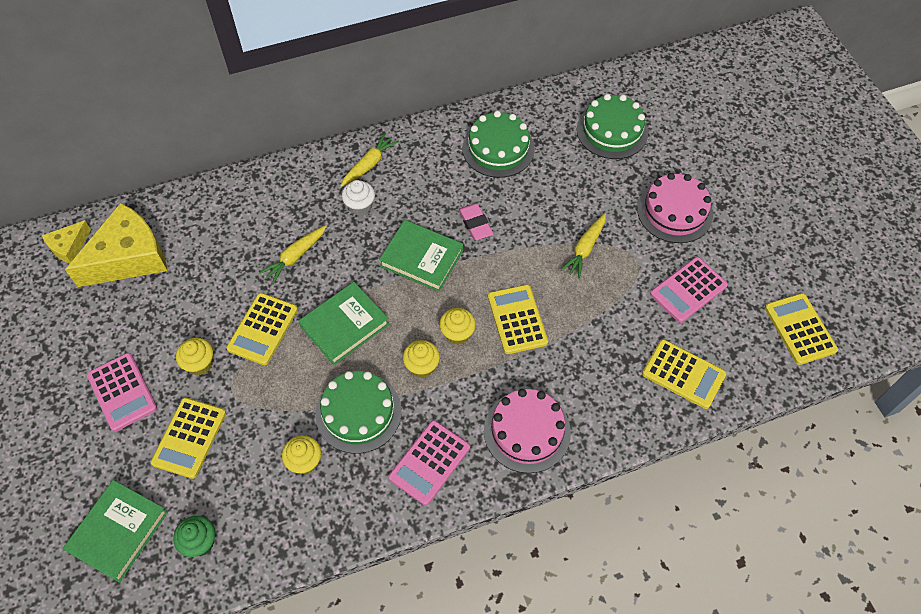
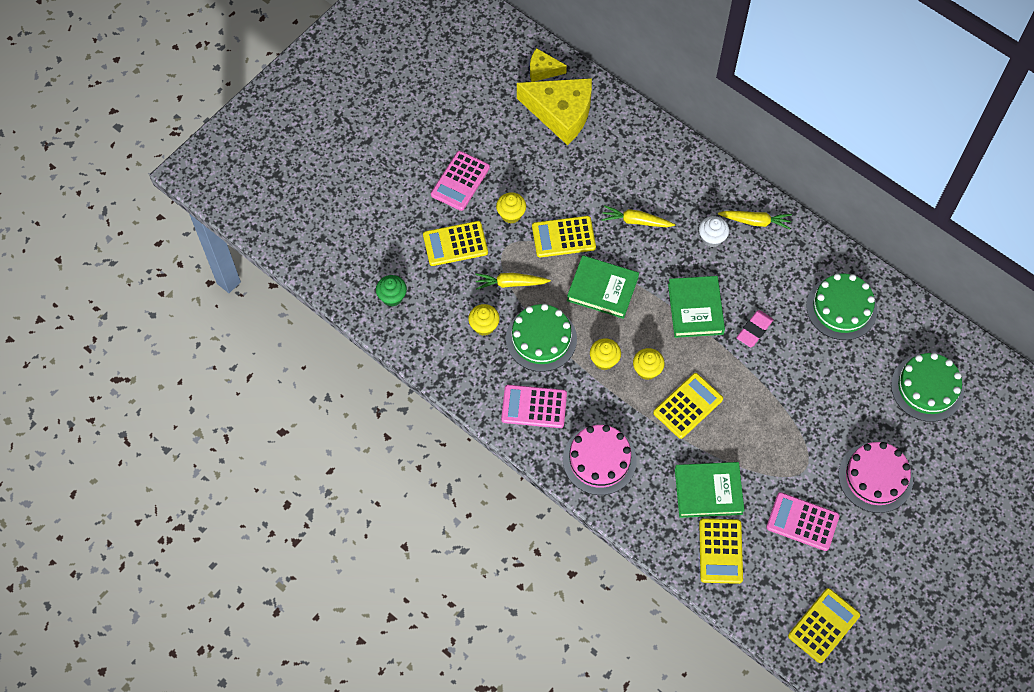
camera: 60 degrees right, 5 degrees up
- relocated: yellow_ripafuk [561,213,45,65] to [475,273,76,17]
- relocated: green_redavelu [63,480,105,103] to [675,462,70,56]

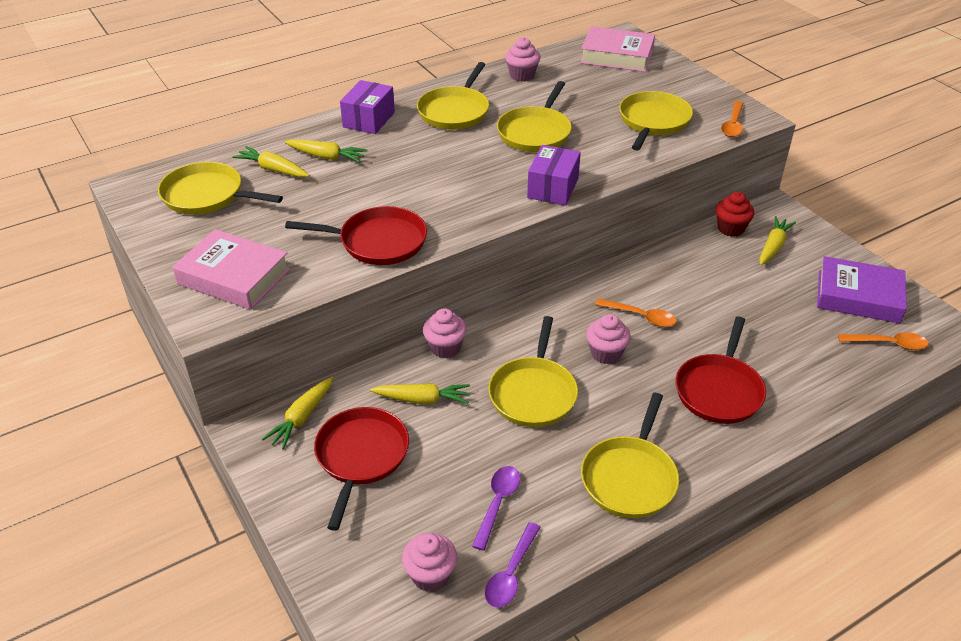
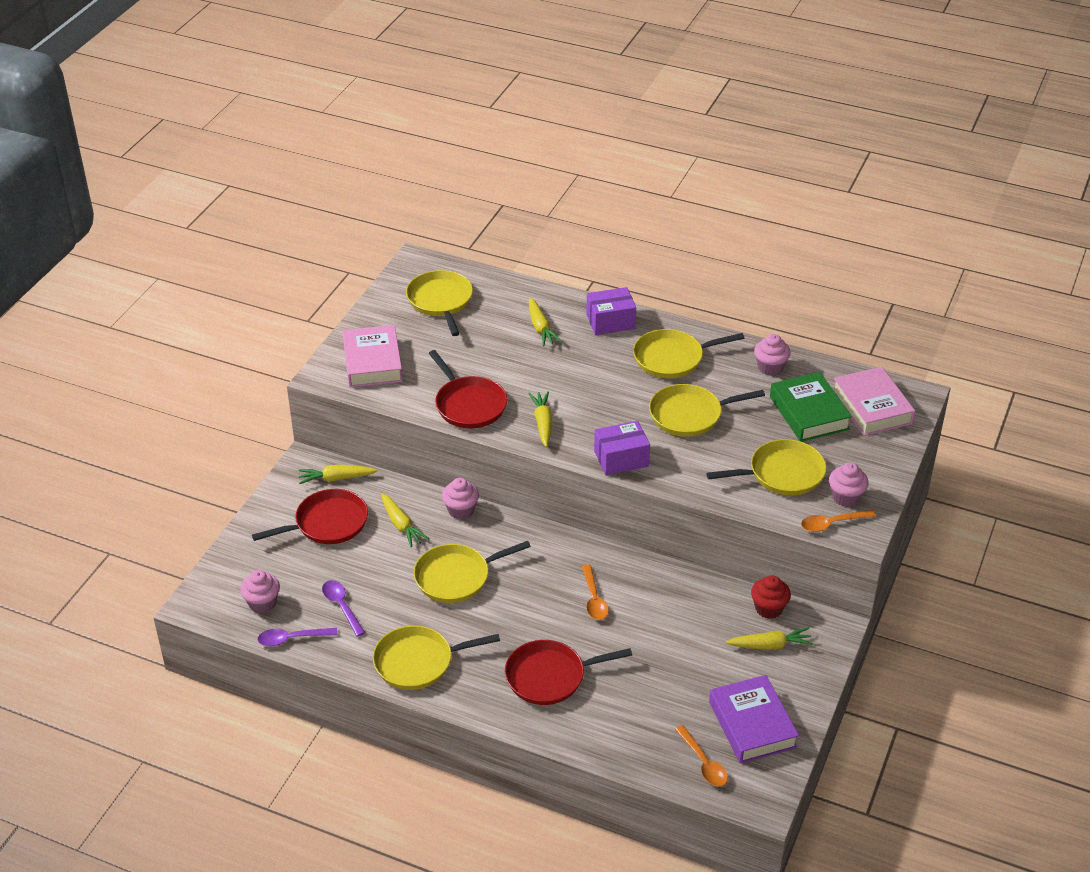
camera: 55 degrees right, 0 degrees up
- relocated: yellow_ripafuk [232,146,77,31] to [528,391,25,56]
- relocated: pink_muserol [586,314,45,50] to [829,462,40,45]
- spun: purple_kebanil [472,466,48,85] = [322,580,43,57] 105 degrees counterclockwise
- appeared: green_redavelu [770,372,82,70]

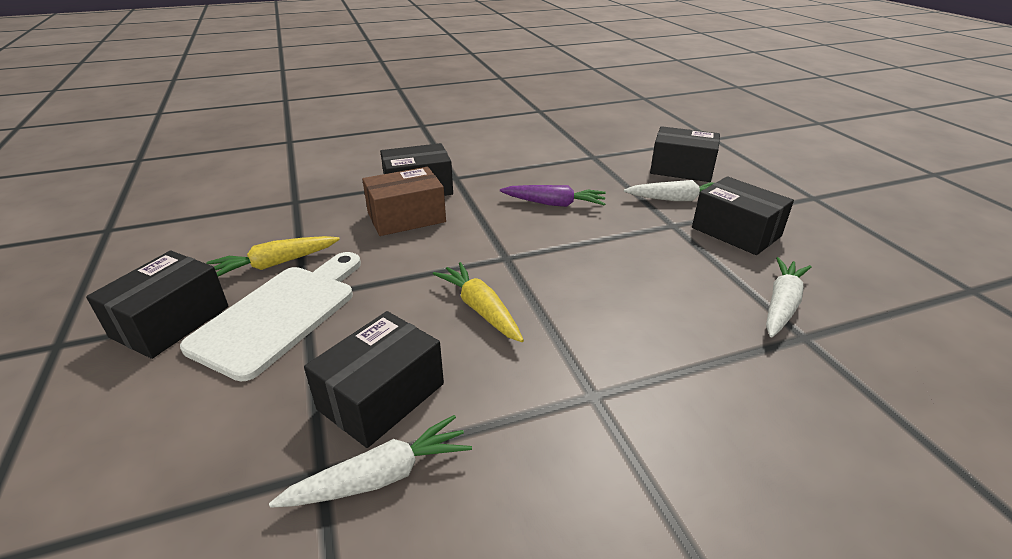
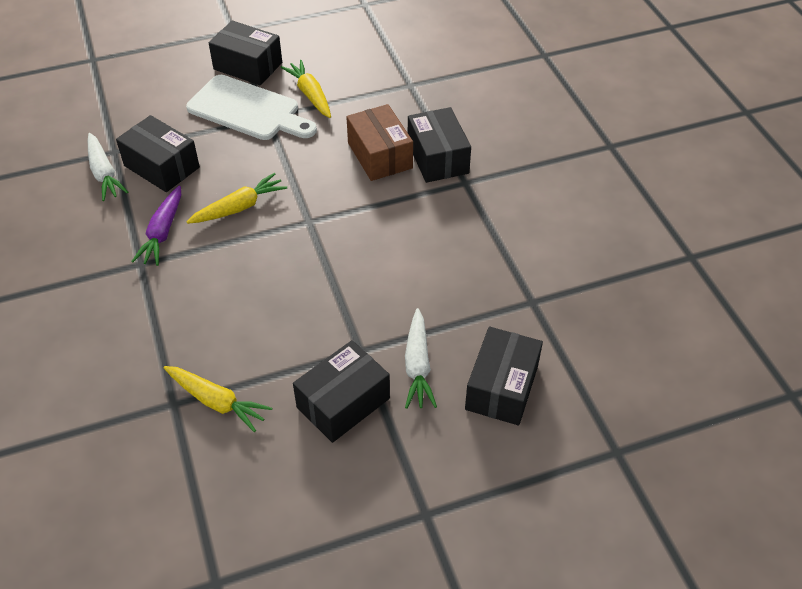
camera: 90 degrees right, 15 degrees up
- relocated: purple_ripafuk [500,185,106,22] to [131,185,50,81]
- colour: white_ripafuk [766,257,45,81] to yellow_ripafuk [164,366,108,66]

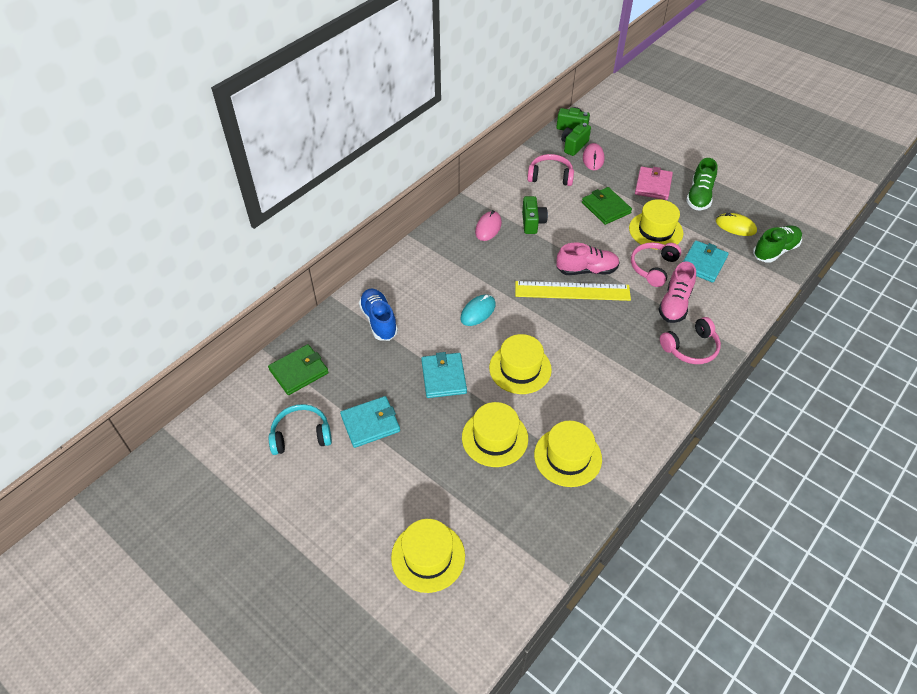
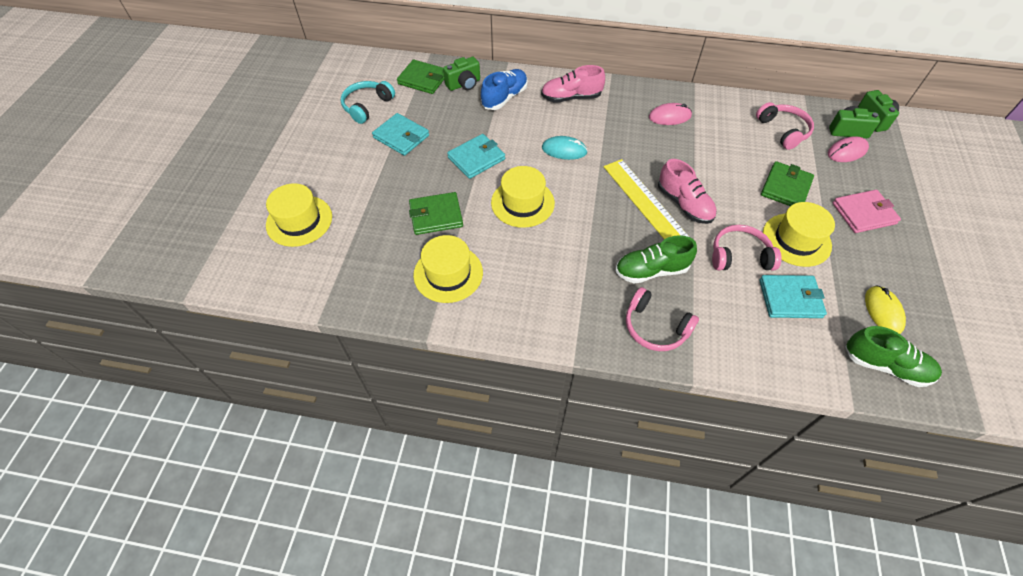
camera: 60 degrees right, 5 degrees up
- relocated: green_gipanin [686,158,31,52] to [615,235,82,49]
- relocated: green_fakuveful [522,196,26,38] to [443,57,37,34]
- relocated: pink_gipanin [658,261,38,62] to [541,65,64,38]
- exchanged: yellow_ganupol [462,402,66,65] to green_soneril [409,192,54,43]
- spun: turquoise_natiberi [268,404,64,51] = [341,81,54,43] 105 degrees counterclockwise

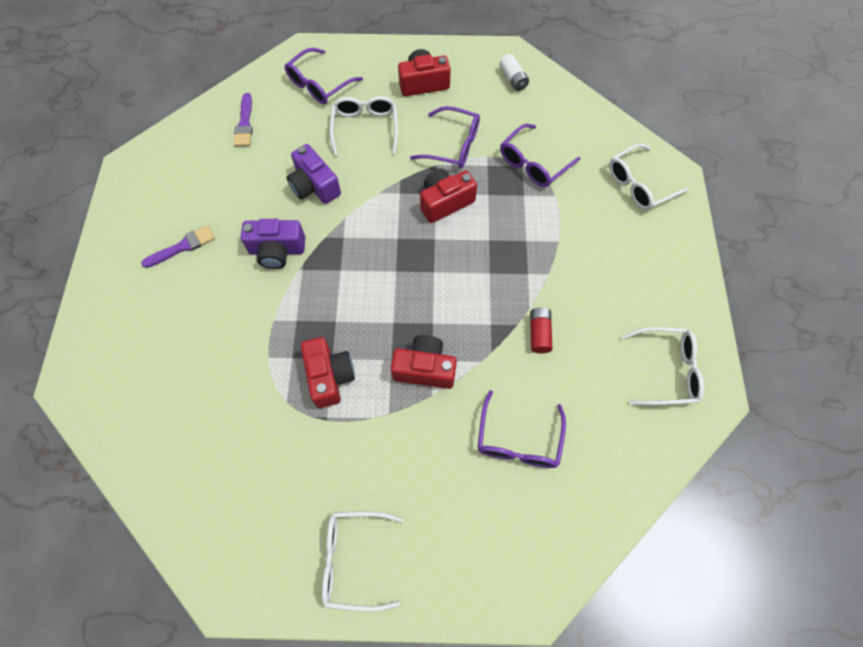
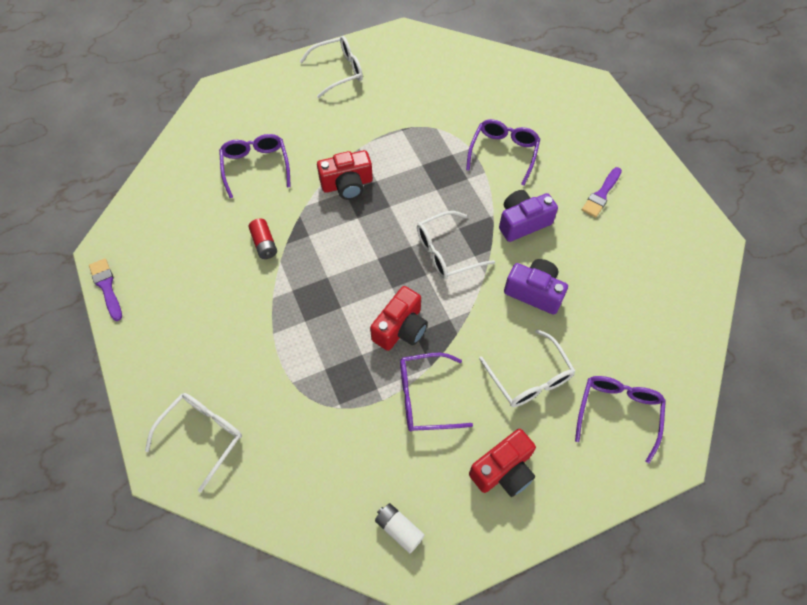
camera: 155 degrees right, 5 degrees down
- relocated: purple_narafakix [234,93,19,53] to [89,258,33,63]
- relocated: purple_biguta [500,124,80,63] to [466,119,74,66]
- relocated: white_biguta [621,327,83,78] to [417,211,78,68]
- missing: red_fakuveful [301,337,54,71]

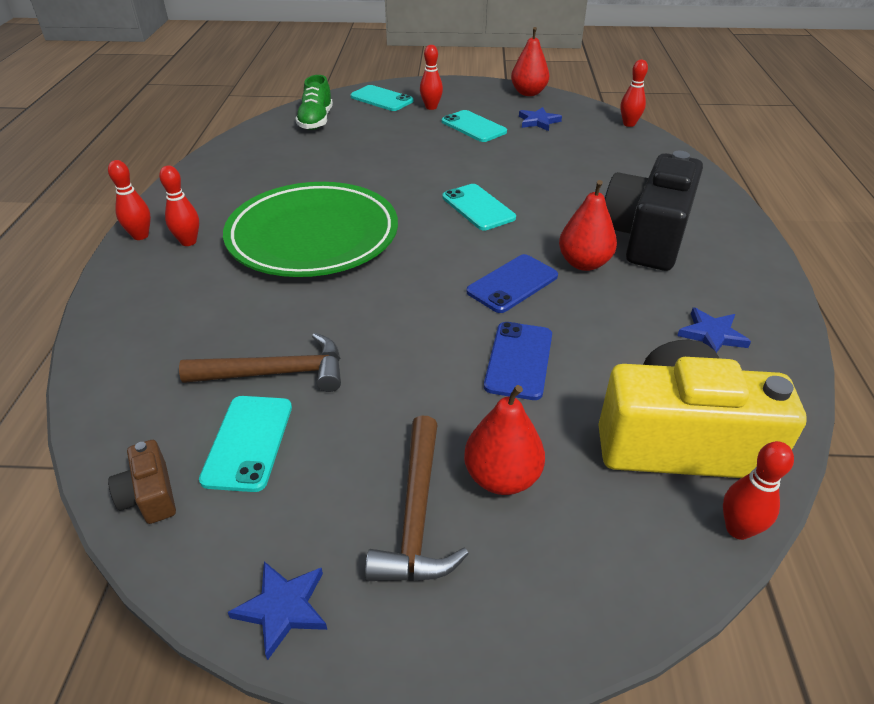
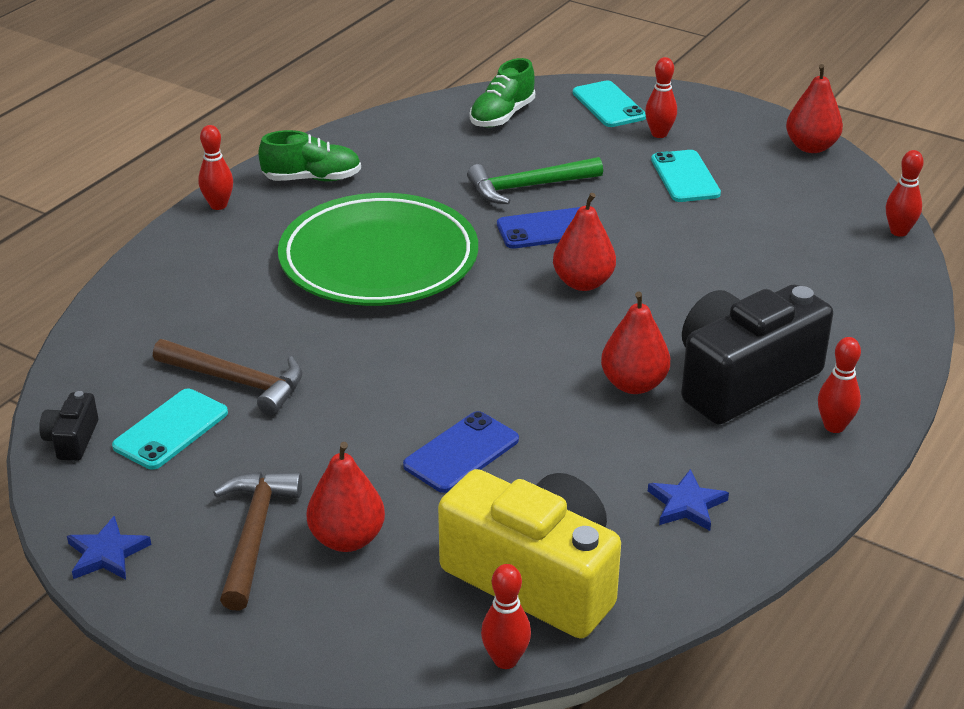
camera: 30 degrees right, 5 degrees down
- missing: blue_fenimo [519,107,43,24]
- relocated: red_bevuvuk [159,165,40,81] to [818,337,43,96]
- exchanged: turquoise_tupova [442,184,74,46] to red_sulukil [553,193,63,98]
- relocated: blue_tupova [466,254,92,59] to [497,207,83,42]
- spun: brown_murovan [365,416,104,165] = [213,472,89,139] 150 degrees clockwise
- colour: brown_fakuveful [108,440,68,84] to black_fakuveful [39,391,59,70]
- appeared: green_gipanin [258,130,103,51]
- appeared: green_murovan [467,157,136,47]

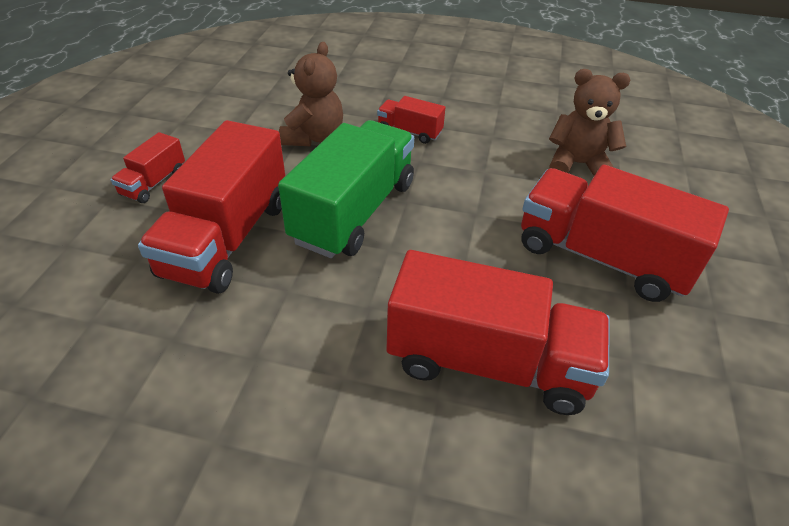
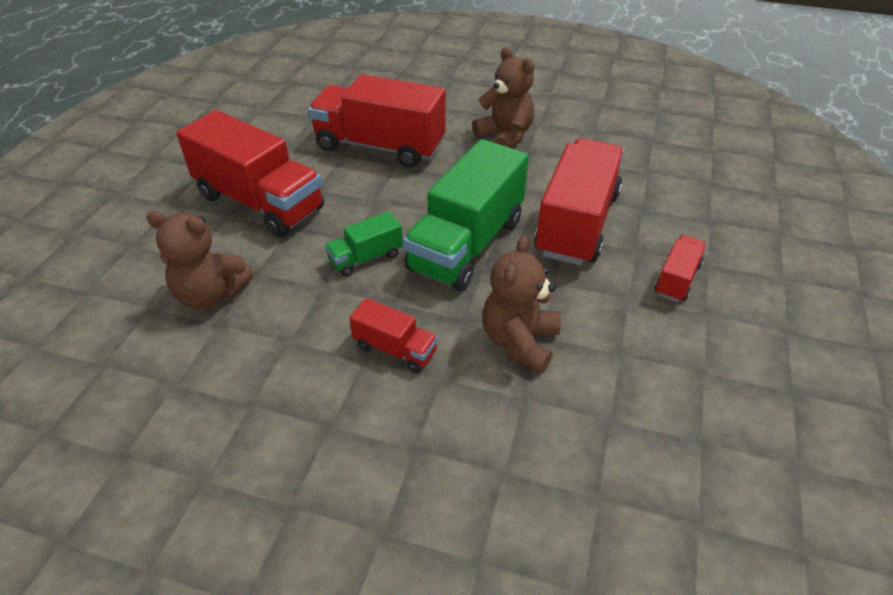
camera: 175 degrees left, 0 degrees up
- appeared: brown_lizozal [472,47,62,101]
- appeared: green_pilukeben [325,212,78,65]

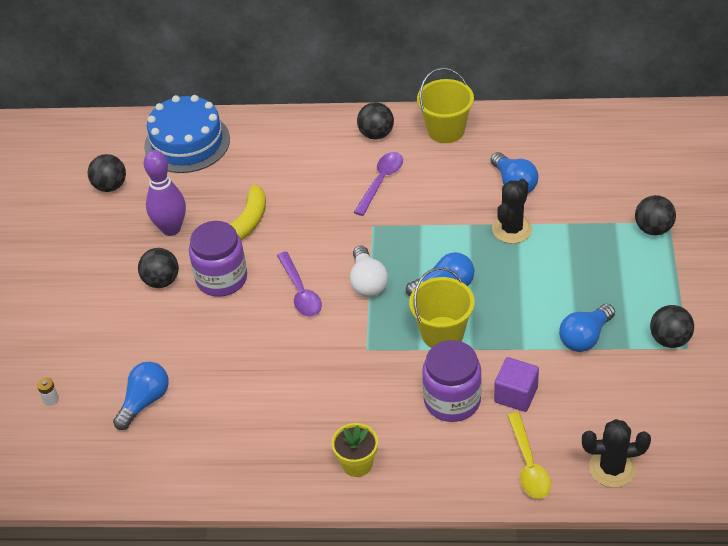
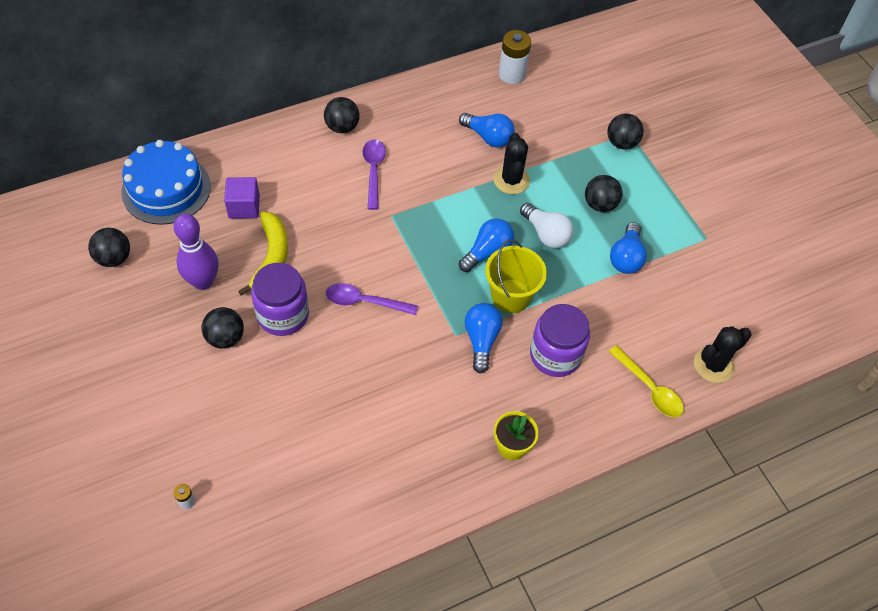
camera: 35 degrees left, 10 degrees up
- missing: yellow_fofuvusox [417,68,57,75]
- relocated: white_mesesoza [350,246,38,51] to [520,203,54,45]
- spun: purple_kebanil [277,252,45,65] = [326,283,92,32] 150 degrees clockwise
- relocated: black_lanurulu [650,305,44,43] to [585,175,38,37]
- relocated: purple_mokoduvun [494,357,45,55] to [224,177,36,42]
- relocated: blue_mesesoza [113,362,56,68] to [464,303,38,71]
- appeared: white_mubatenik [499,30,32,54]

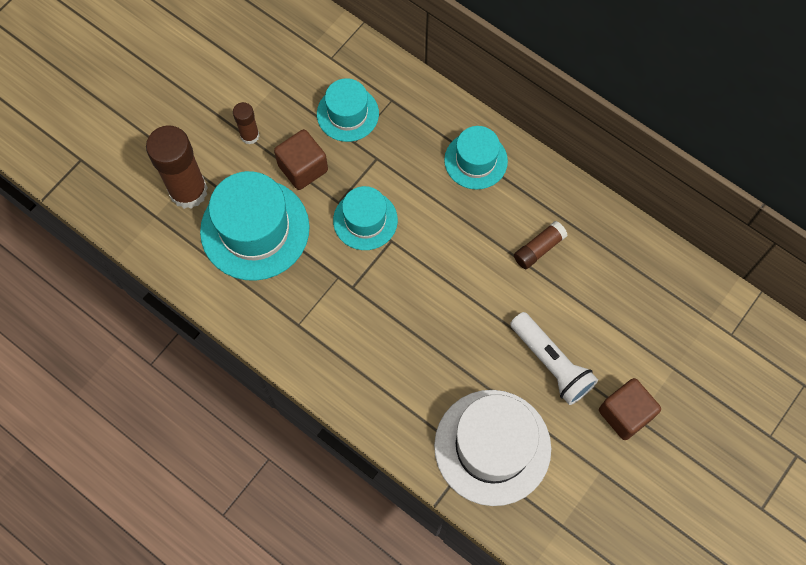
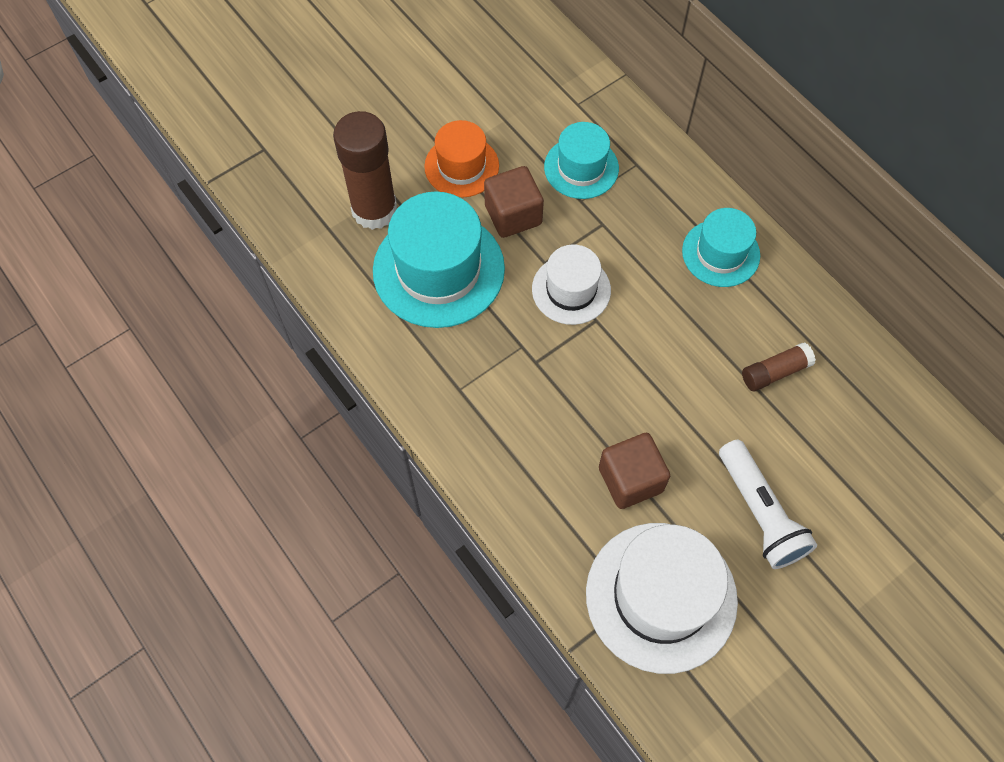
camera: 15 degrees right, 5 degrees down
- exchanged: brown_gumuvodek [233,102,26,43] to orange_ganupol [424,120,75,78]
- colour: turquoise_ganupol [333,186,65,64] to white_ganupol [532,244,79,81]
- relocated: brown_mokoduvun [599,378,62,62] to [599,433,71,76]

